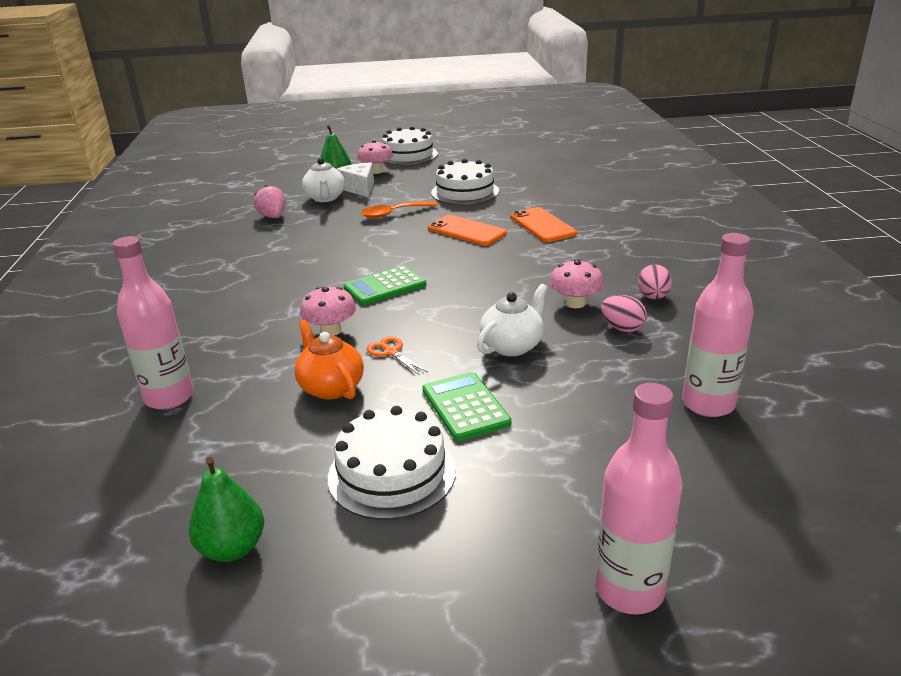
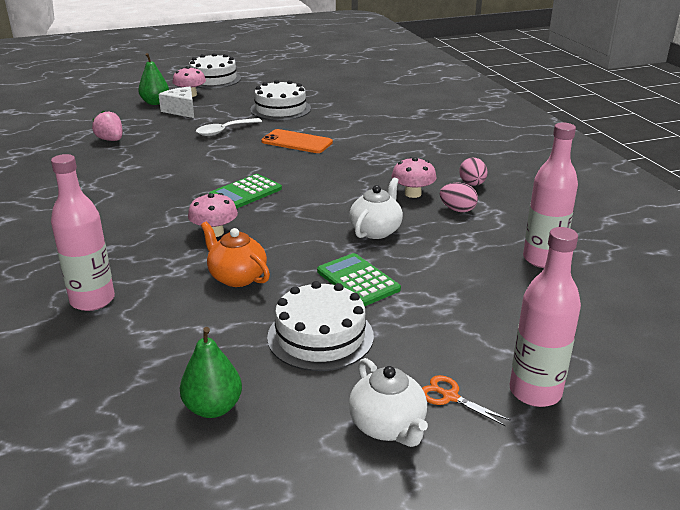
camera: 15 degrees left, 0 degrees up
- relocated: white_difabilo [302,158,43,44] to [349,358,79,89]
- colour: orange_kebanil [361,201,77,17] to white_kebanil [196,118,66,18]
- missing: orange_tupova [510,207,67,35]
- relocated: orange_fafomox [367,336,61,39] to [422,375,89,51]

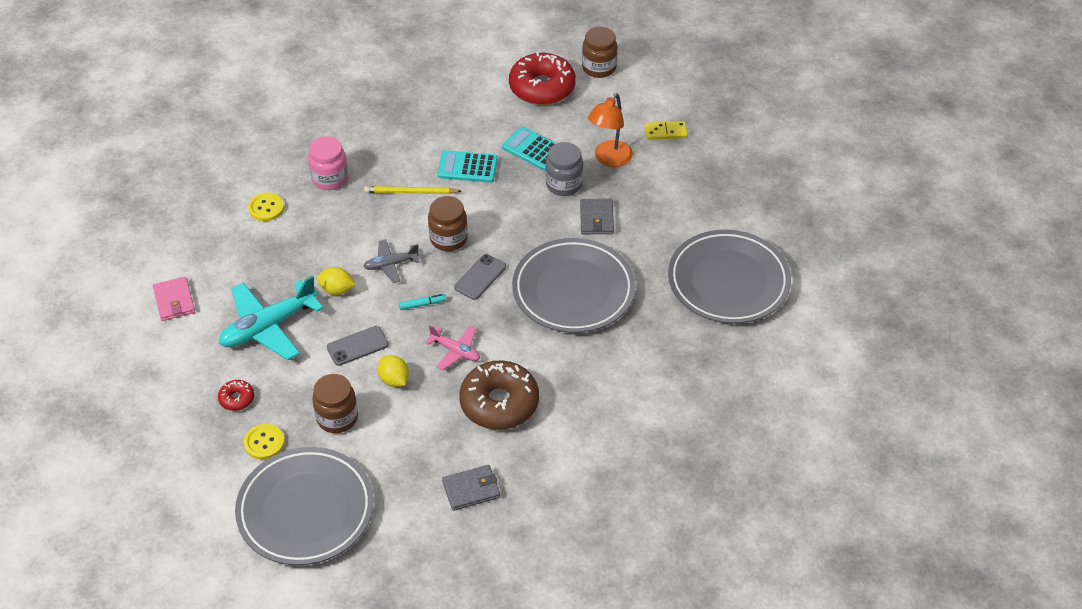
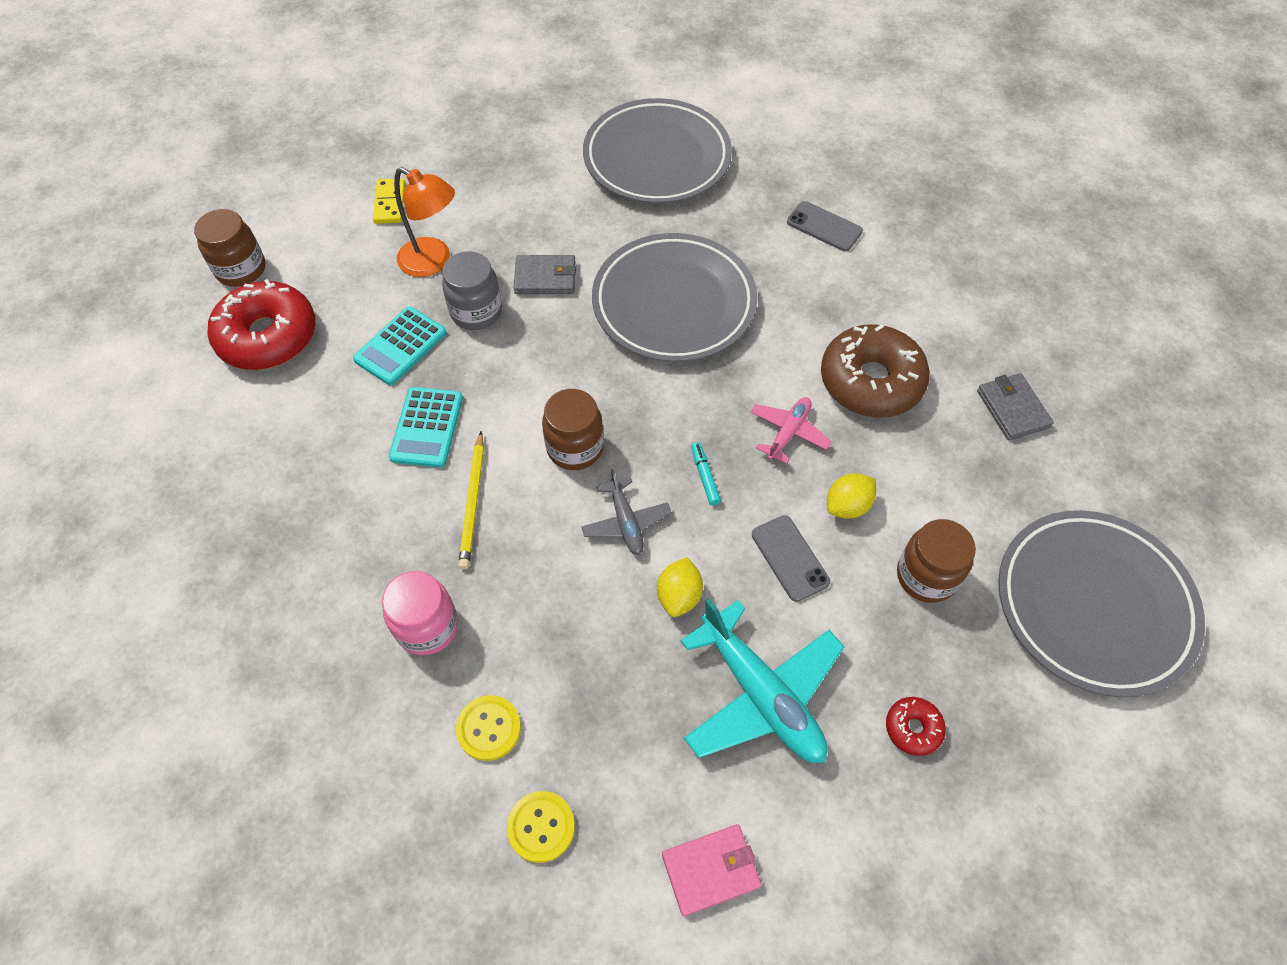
camera: 90 degrees left, 10 degrees up
- relocated: grey_tupova [454,254,52,46] to [787,201,76,50]
- relocated: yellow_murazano [244,424,41,36] to [507,791,68,72]

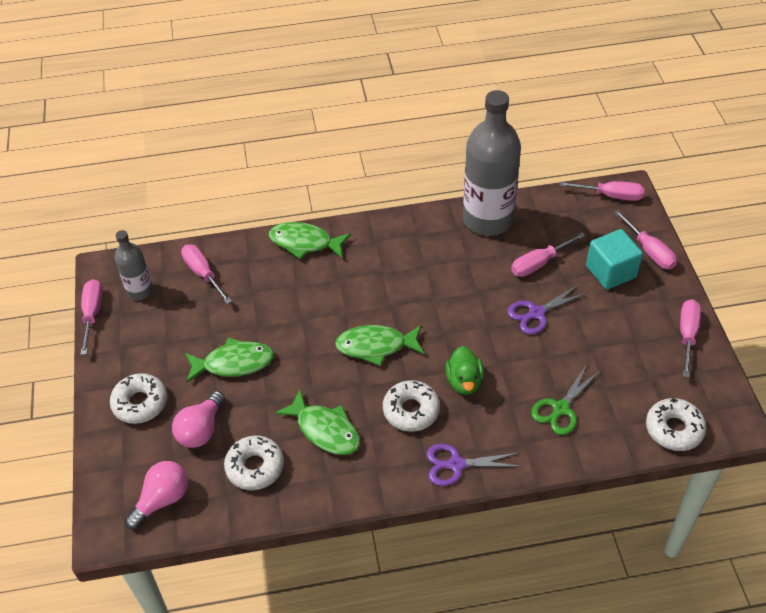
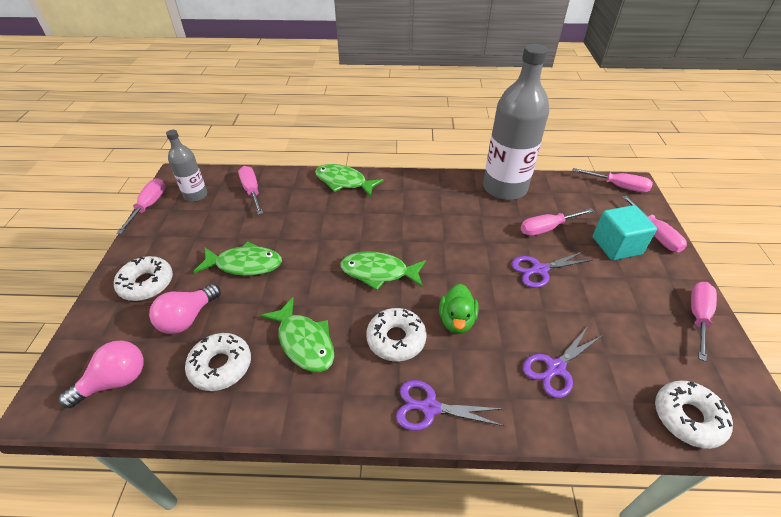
camera: 10 degrees right, 5 degrees down
- colour: green_fafomox [531,364,70,71] to purple_fafomox [522,326,81,72]

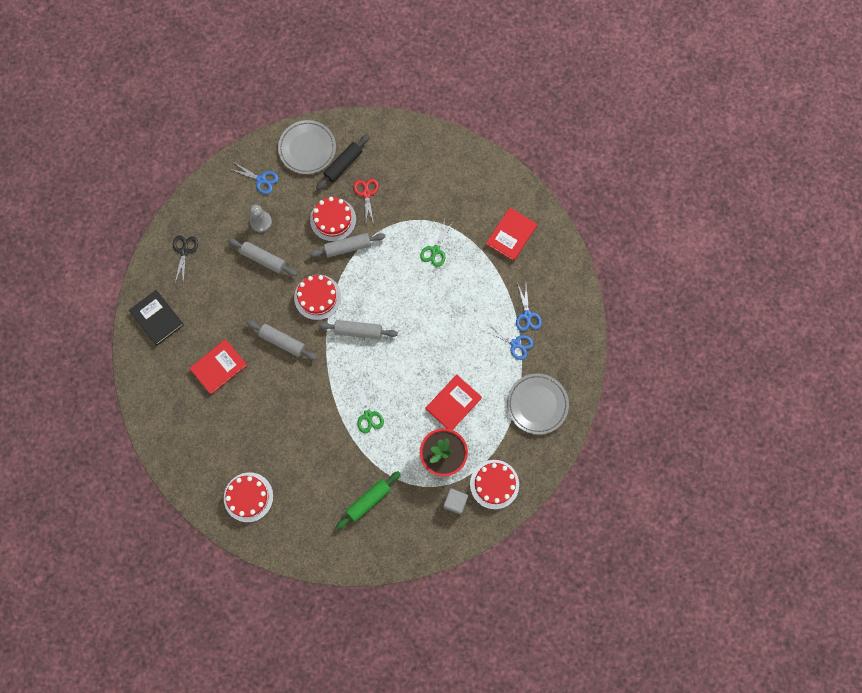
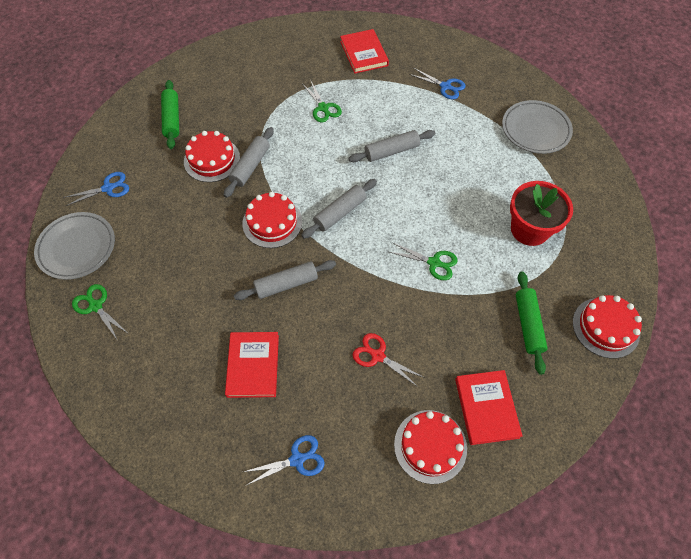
camera: 50 degrees left, 15 degrees down
- relocated: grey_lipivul [278,120,58,54] to [34,212,81,68]
- colour: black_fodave [316,135,53,55] to green_fodave [161,80,18,69]
- relocated: red_fafomox [353,178,26,46] to [353,333,72,55]
- missing: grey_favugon [249,204,23,28]
- colour: black_fafomox [173,236,25,49] to green_fafomox [72,284,55,55]
- relocated: grey_fodave [228,239,70,37] to [348,130,87,32]
- missing: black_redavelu [129,290,55,55]
- relocated: blue_fafomox [483,323,51,37] to [244,435,81,50]
- relocated: red_redavelu [426,375,56,55] to [455,370,68,75]
- relocated: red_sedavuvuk [470,460,49,49] to [573,295,69,64]
- missing: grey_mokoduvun [443,488,25,26]

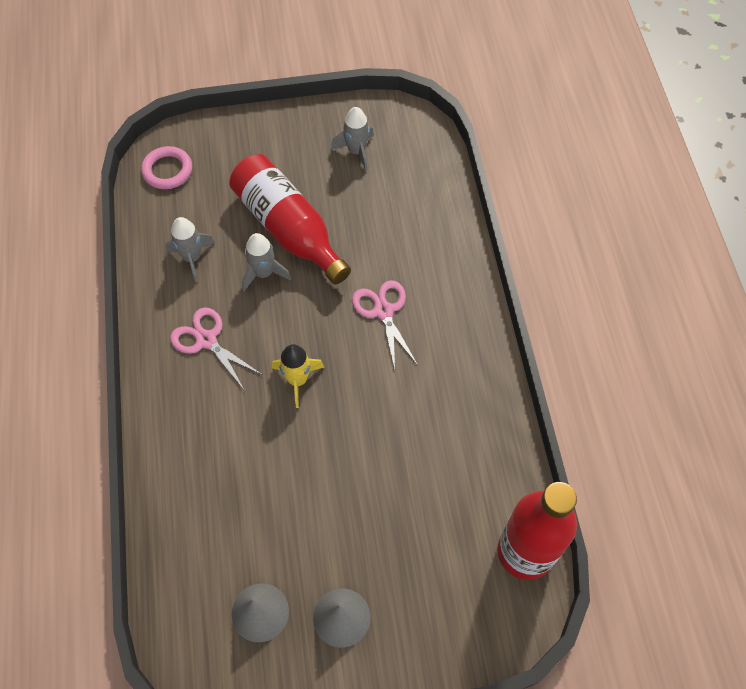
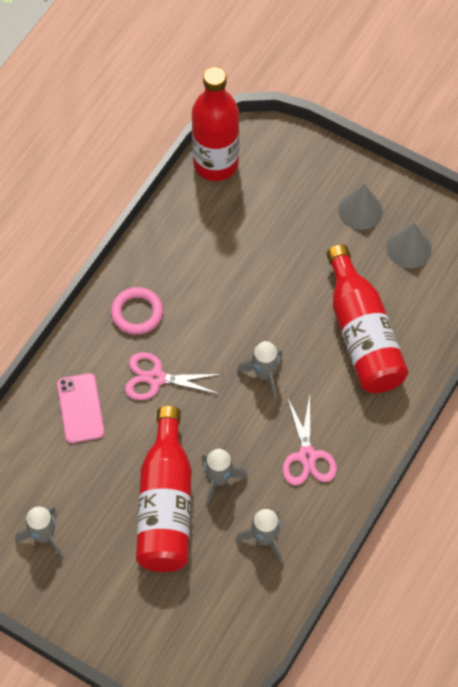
camera: 140 degrees left, 0 degrees up
- relocated: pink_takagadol [141,146,51,43] to [111,287,52,48]
- spun: pink_fafomox [352,280,66,90] = [125,352,98,48] 75 degrees clockwise
- colour: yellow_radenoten [272,344,52,64] to grey_radenoten [237,341,46,57]
- appeared: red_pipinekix [327,244,81,149]
- appeared: pink_tupova [57,373,48,70]

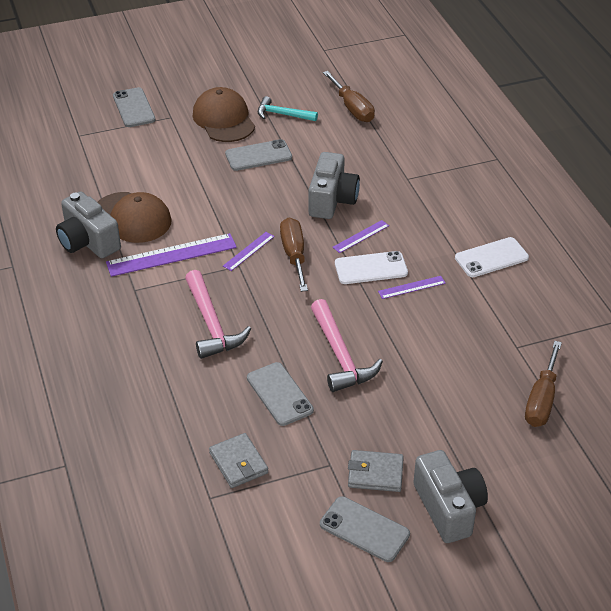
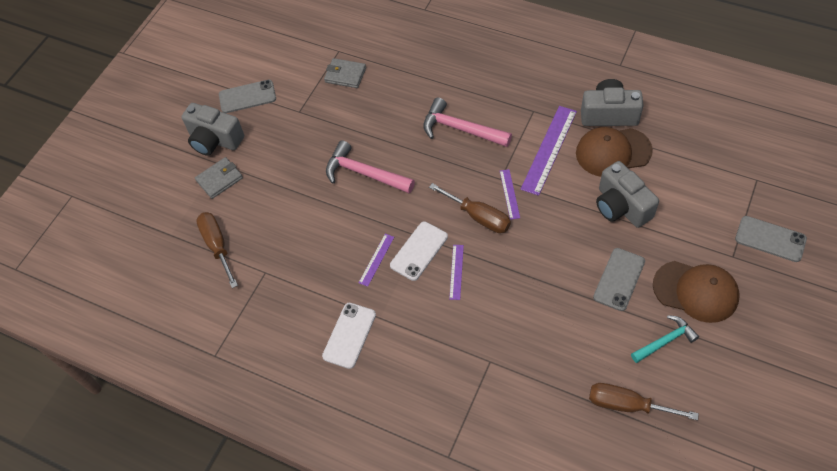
camera: 140 degrees right, 15 degrees up
- relocated: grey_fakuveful [309,152,51,67] to [596,161,63,67]
- missing: grey_tupova [247,362,67,64]
- relocated: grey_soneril [348,450,56,42] to [195,157,48,42]

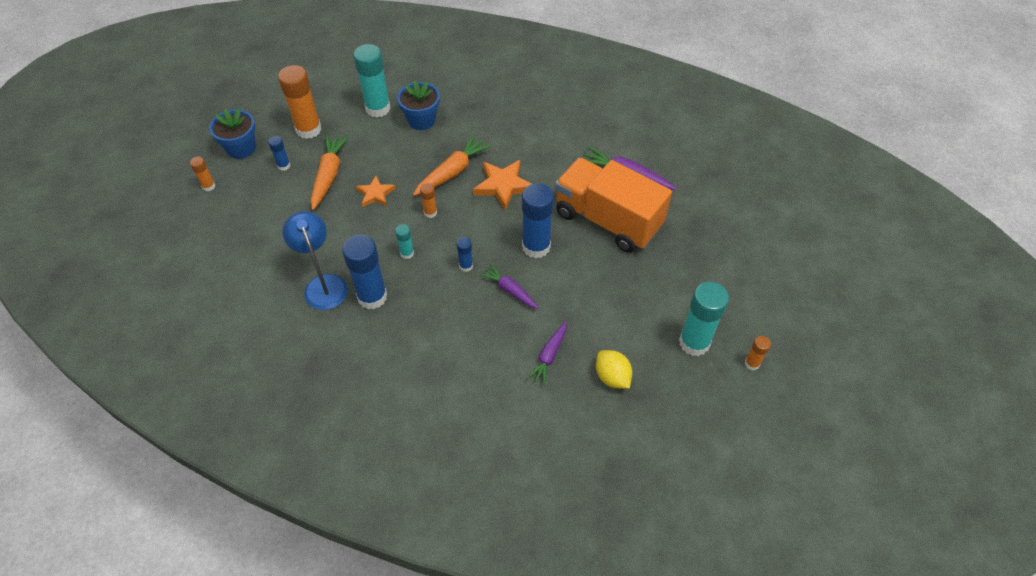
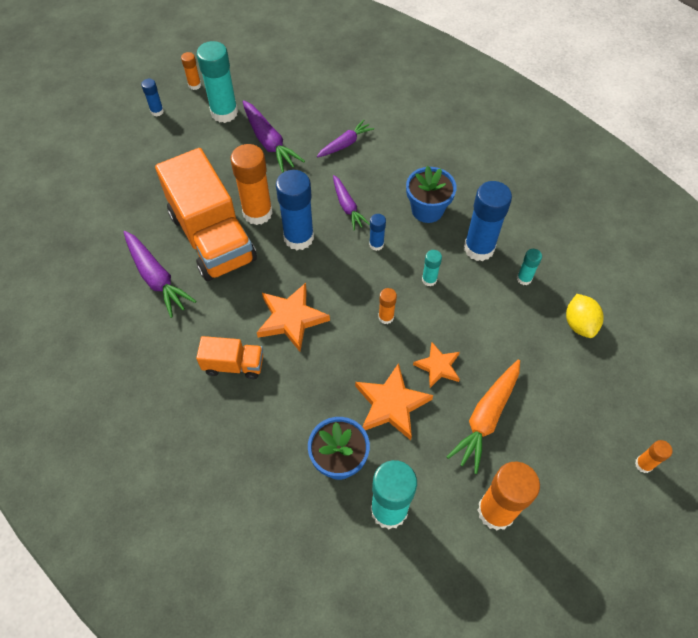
camera: 155 degrees left, 5 degrees up
- relocated: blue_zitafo [209,108,47,51] to [406,166,51,57]
- missing: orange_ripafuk [413,134,79,62]
- relocated: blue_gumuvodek [268,136,22,35] to [141,79,23,37]
- exchanged: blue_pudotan [283,211,65,99] to turquoise_gumuvodek [517,249,25,36]
- relocated: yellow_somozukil [596,350,36,39] to [566,294,38,44]
- appeared: purple_ripafuk [243,100,62,73]
- appeared: orange_gumuvodek [231,144,42,81]
- appeared: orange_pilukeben [196,336,67,43]
- appeared: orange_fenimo [355,363,78,77]

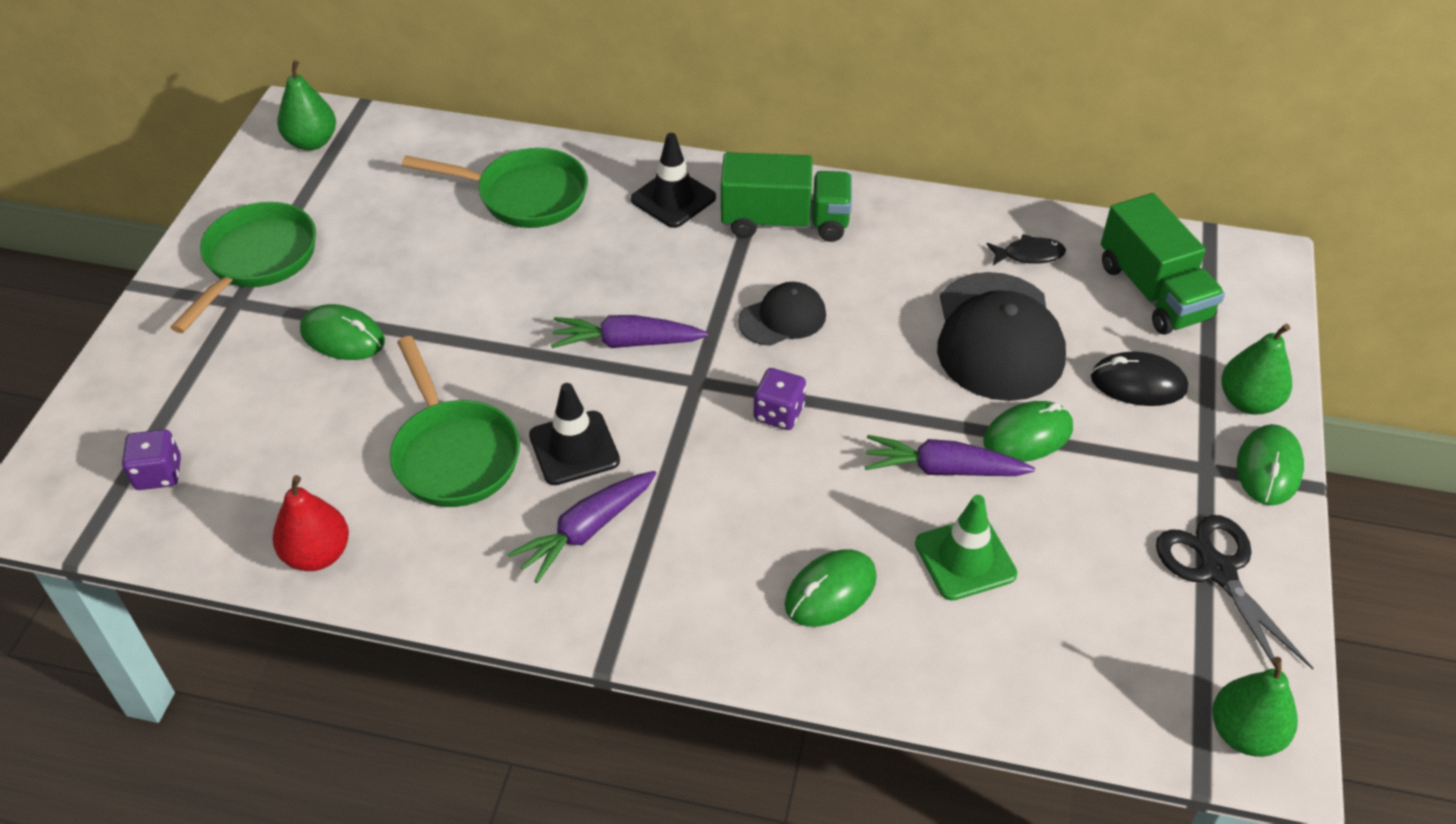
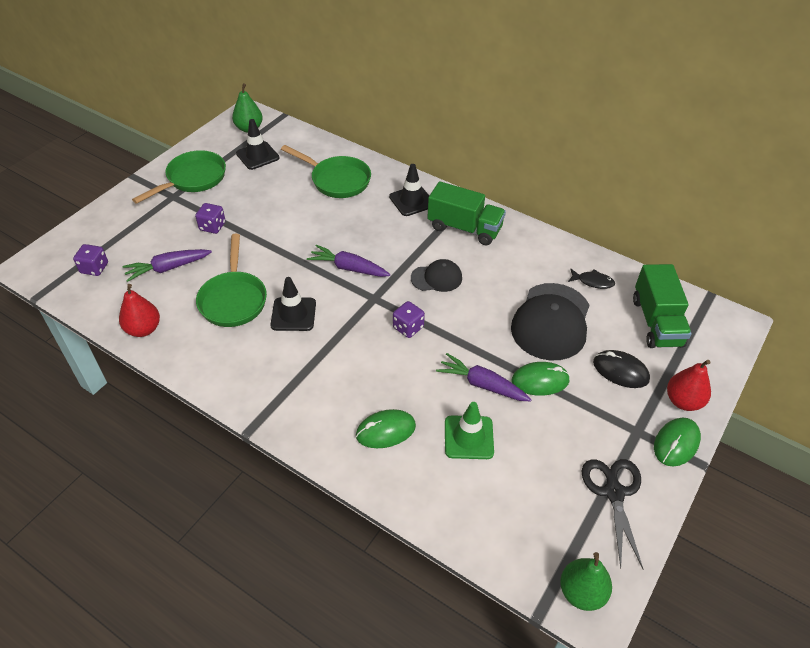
camera: 20 degrees right, 0 degrees up
- exchanged: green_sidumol [300,304,85,56] to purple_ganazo [195,203,31,31]
- colour: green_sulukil [1221,324,71,91] to red_sulukil [667,360,44,51]
- relocated: purple_ripafuk [507,471,150,112] to [123,249,89,33]
- appeared: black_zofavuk [236,119,43,51]

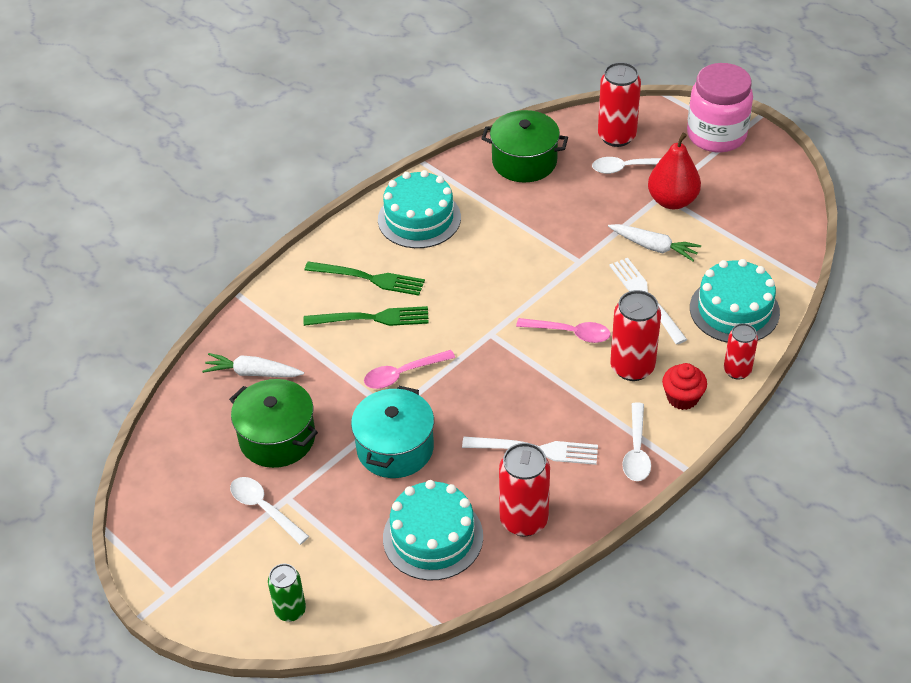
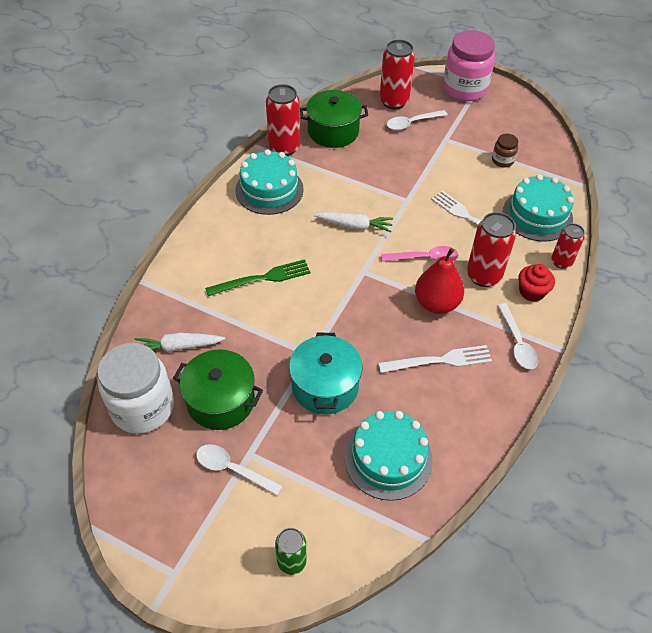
camera: 20 degrees left, 5 degrees up
- relocated: red_sulukil [648,133,53,76] to [415,248,49,66]
- relocated: white_ripafuk [608,224,93,37] to [314,212,79,20]
- missing: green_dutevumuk [304,261,121,35]
- missing: pink_kebanil [364,350,91,39]
- relocated: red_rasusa [499,443,51,93] to [266,84,34,72]
- appeared: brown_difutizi [492,134,26,33]
- appeared: white_difutizi [97,343,77,91]

